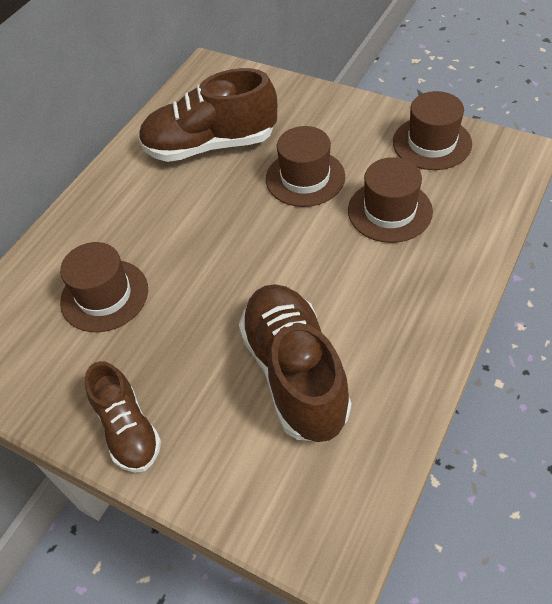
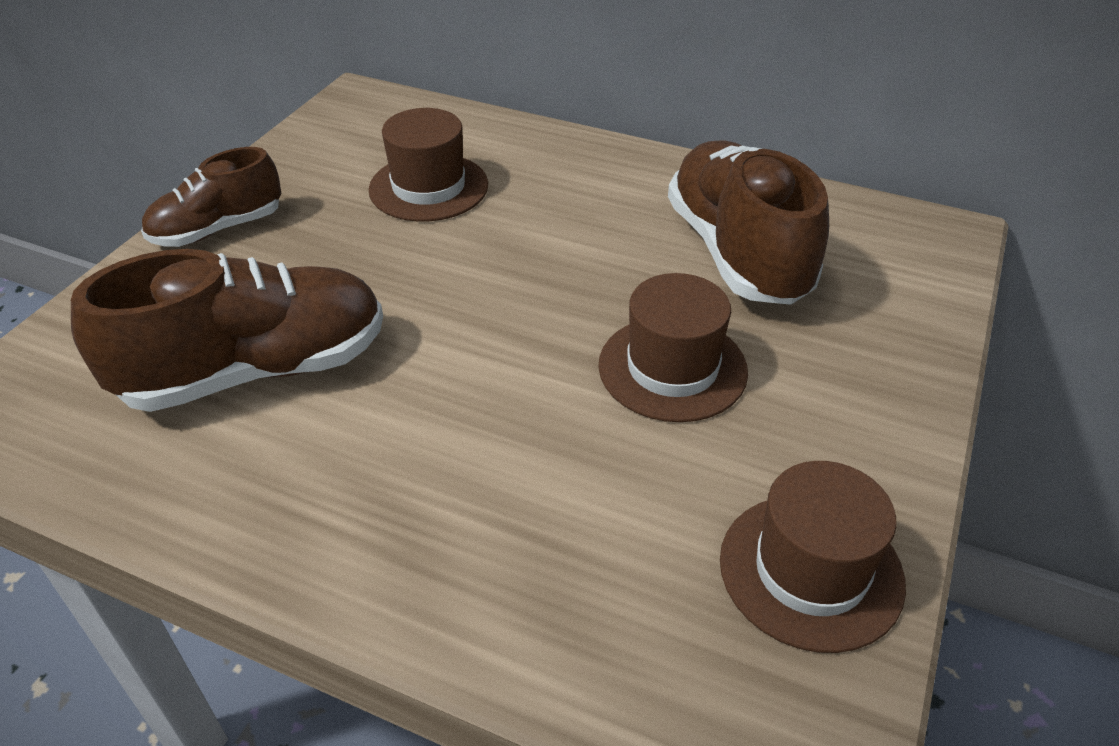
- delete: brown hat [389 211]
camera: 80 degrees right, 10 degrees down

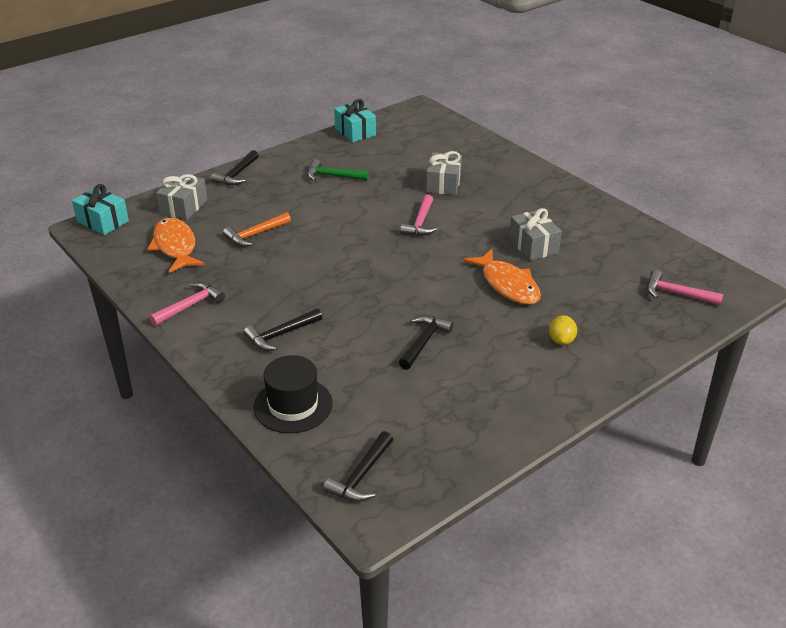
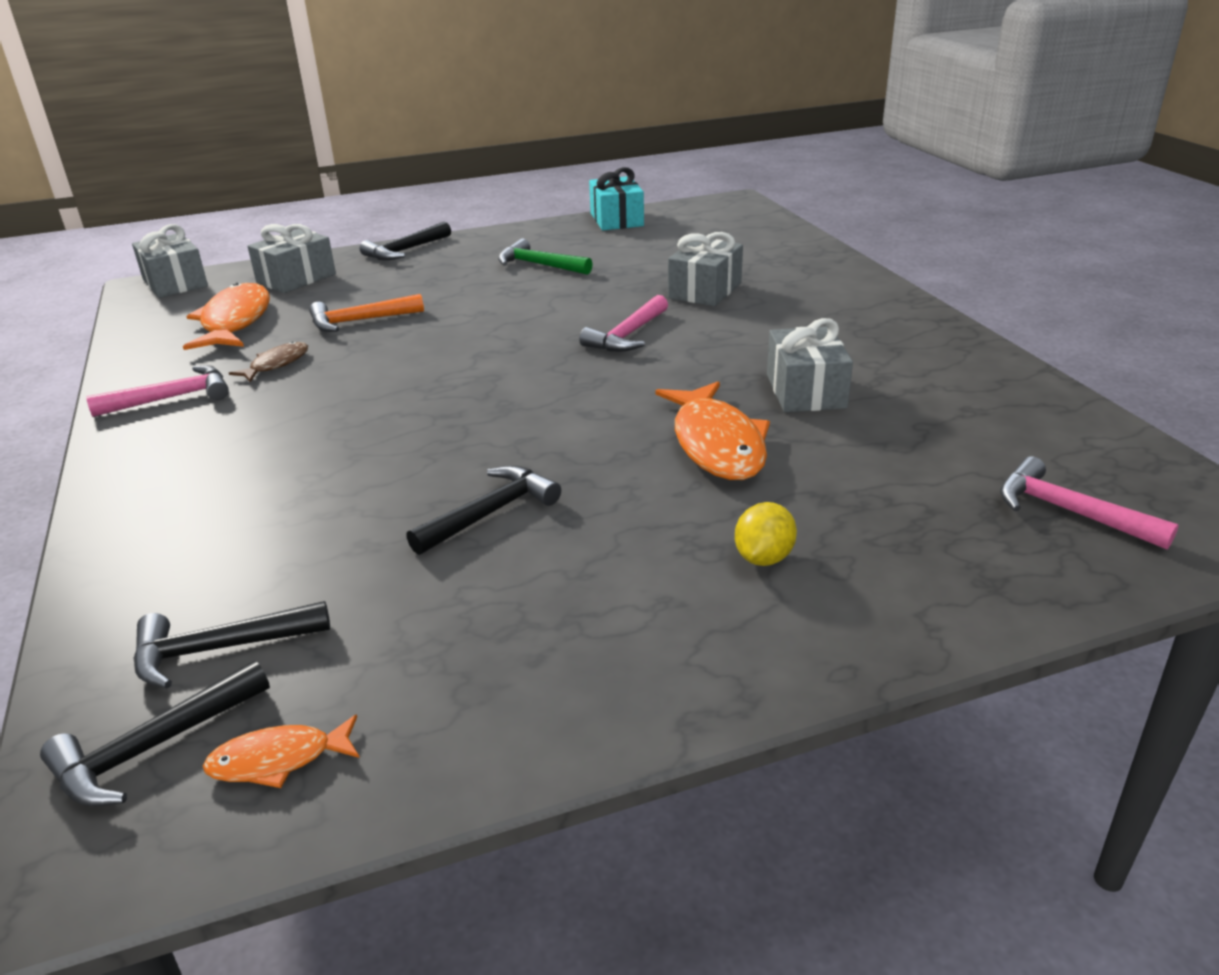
- recolor: turquoise gift [103 221] to grey gift [175 283]
- move: black hammer [281 334] to [220 649]
- insert: orange fish [278 760]
- insert: brown fish [276 364]
- delete: black hat [293 405]
camera: 20 degrees right, 5 degrees down

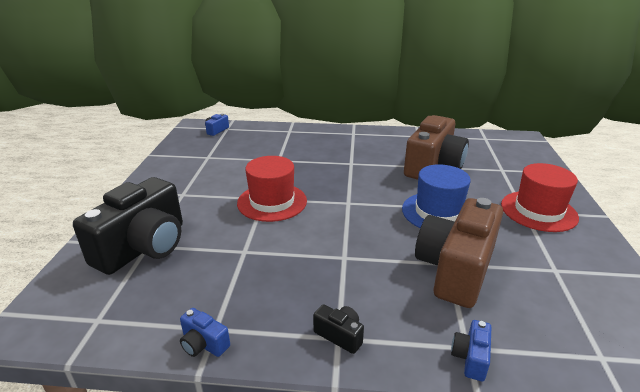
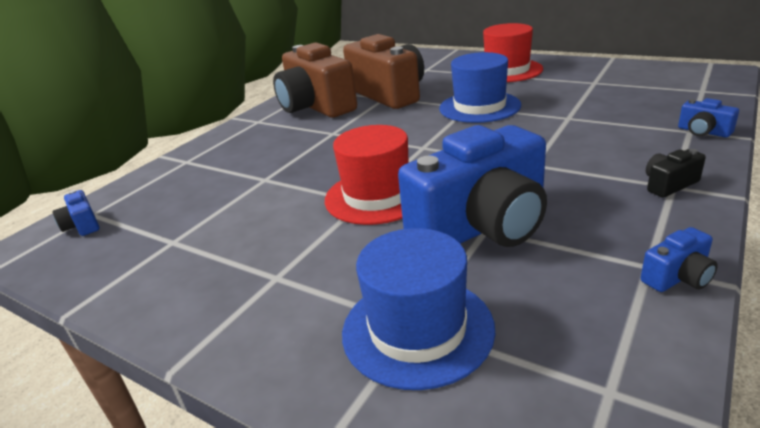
- move: brown camera [455 269] to [316 107]
- replace: black camera [144 247] to blue hat [417 329]
- insert: blue camera [482 226]
camera: 60 degrees left, 0 degrees up

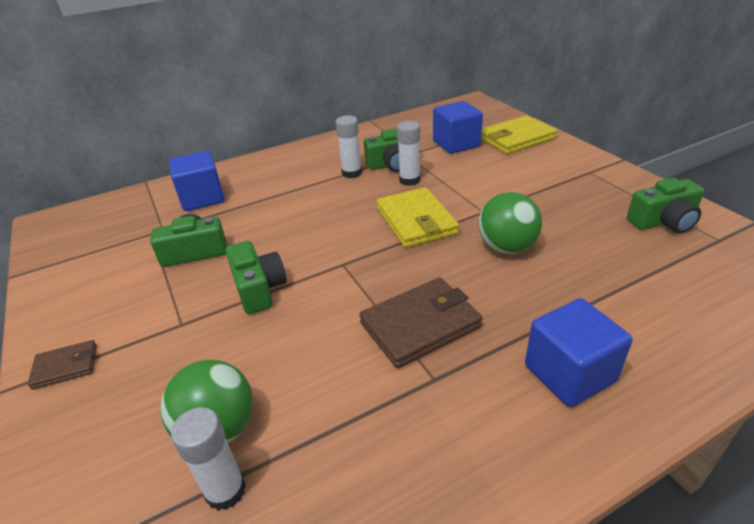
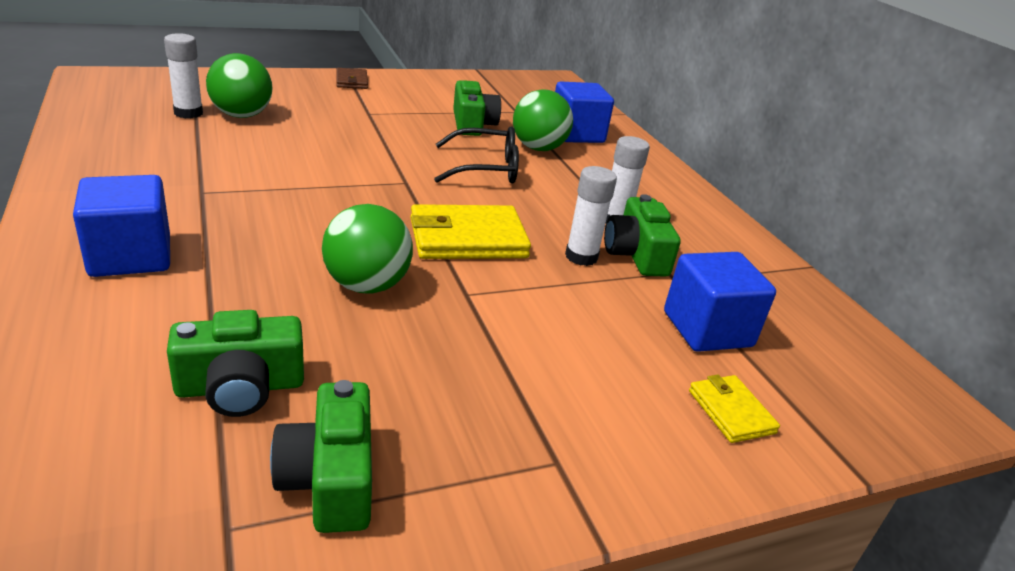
- move: green camera [258 288] to [240 387]
- insert: black glasses [486 168]
- insert: green ball [538 148]
- resize: yellow wallet [516 138] = [731 411] x0.55
- delete: brown wallet [420 325]
camera: 90 degrees right, 5 degrees down

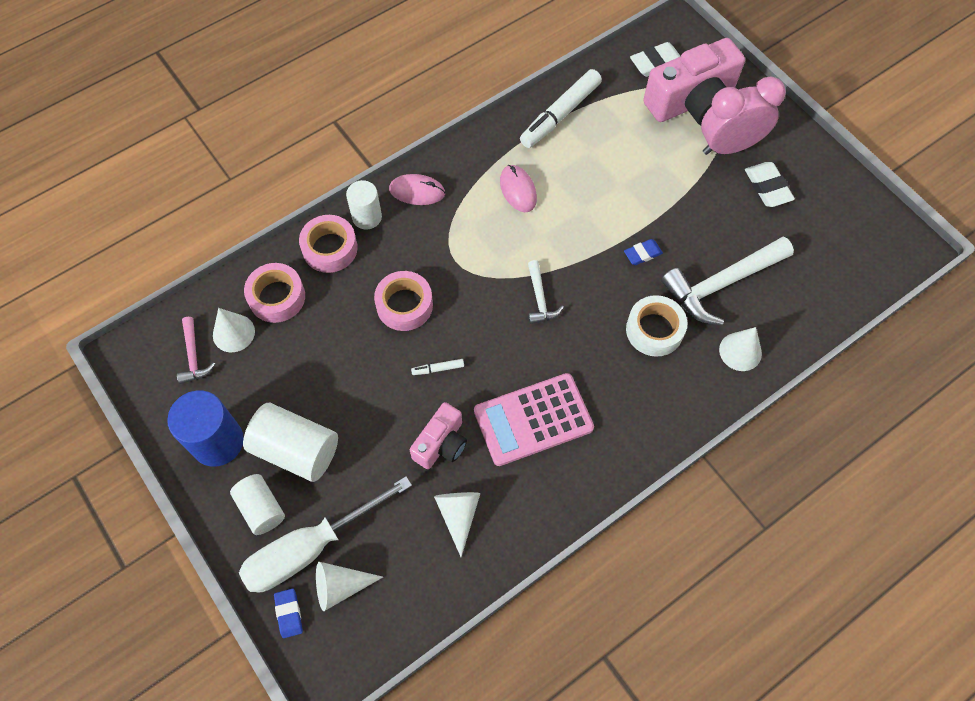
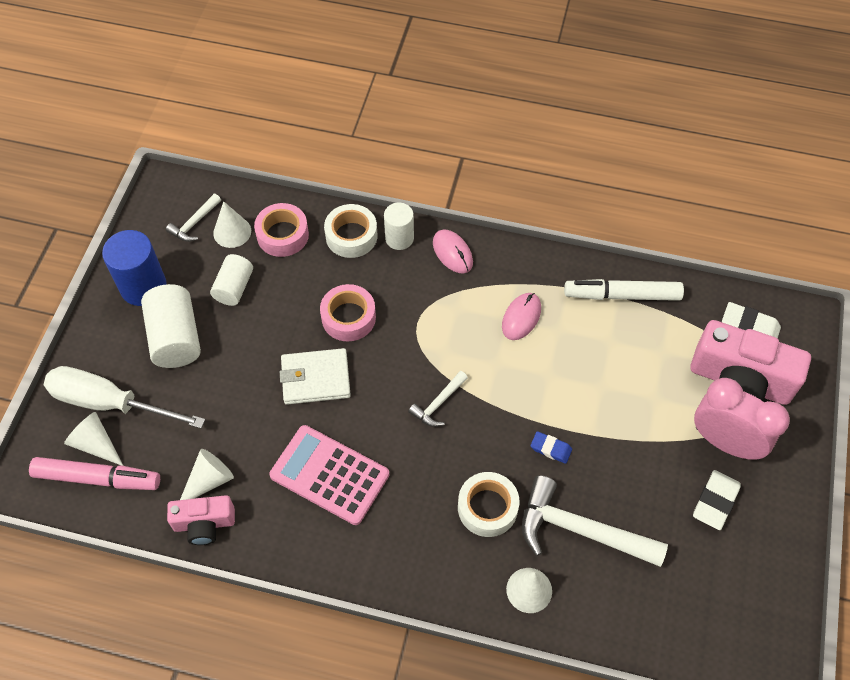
- insert: pink marker [98 478]
- recolor: pink hammer [193 356] to white hammer [194 223]
- move: pink camera [441 443] to [204 524]
- move: white cylinder [261 508] to [234 287]
- replace: white marker [438 369] to white wallet [315 378]
- recolor: pink tape [330 248] to white tape [351 236]
- delete: blue eraser [289 613]
camera: 50 degrees right, 5 degrees down

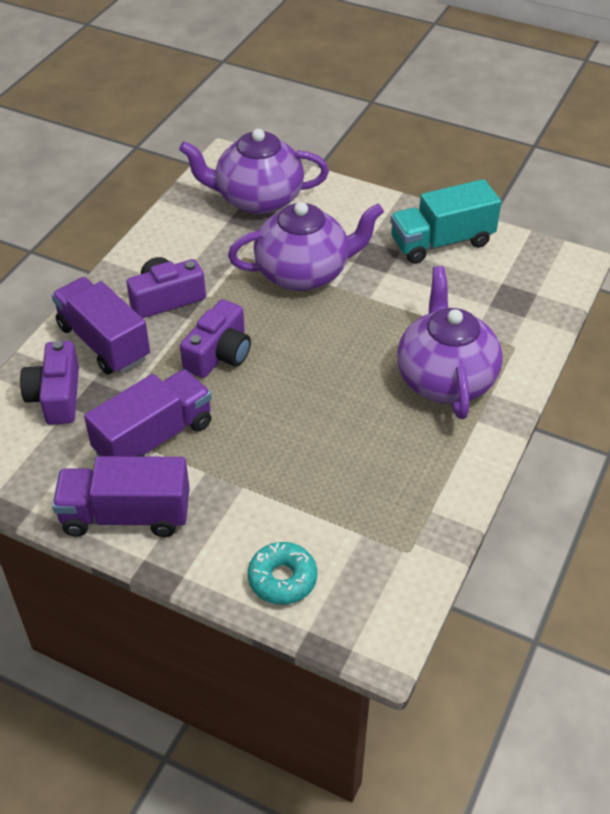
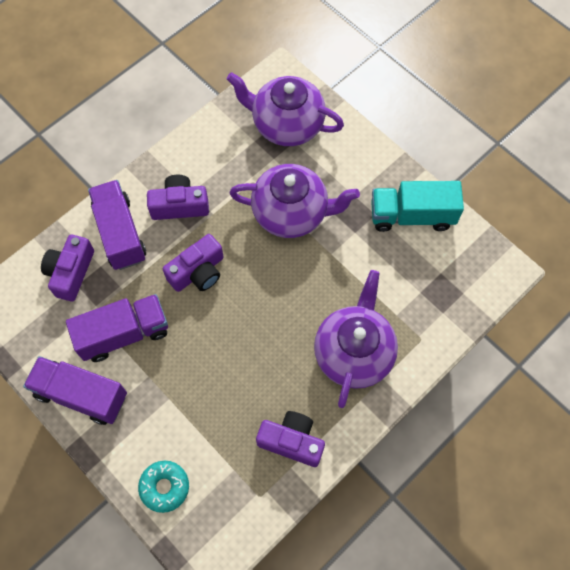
- insert: purple camera [292 441]
camera: 20 degrees right, 20 degrees up

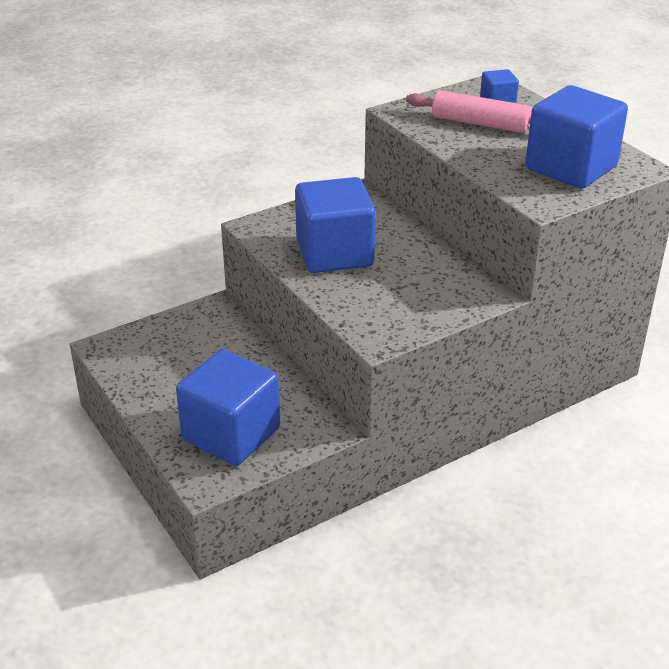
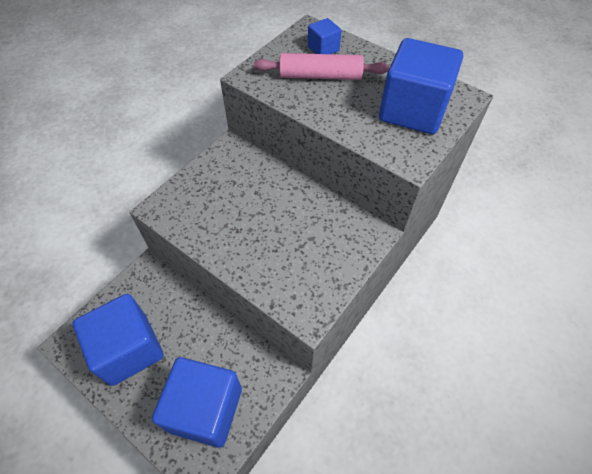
- move: blue cube [334 253] to [129 349]
camera: 20 degrees left, 20 degrees up

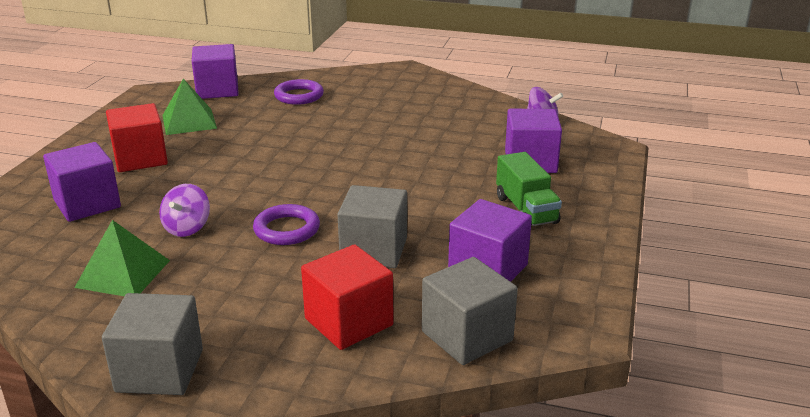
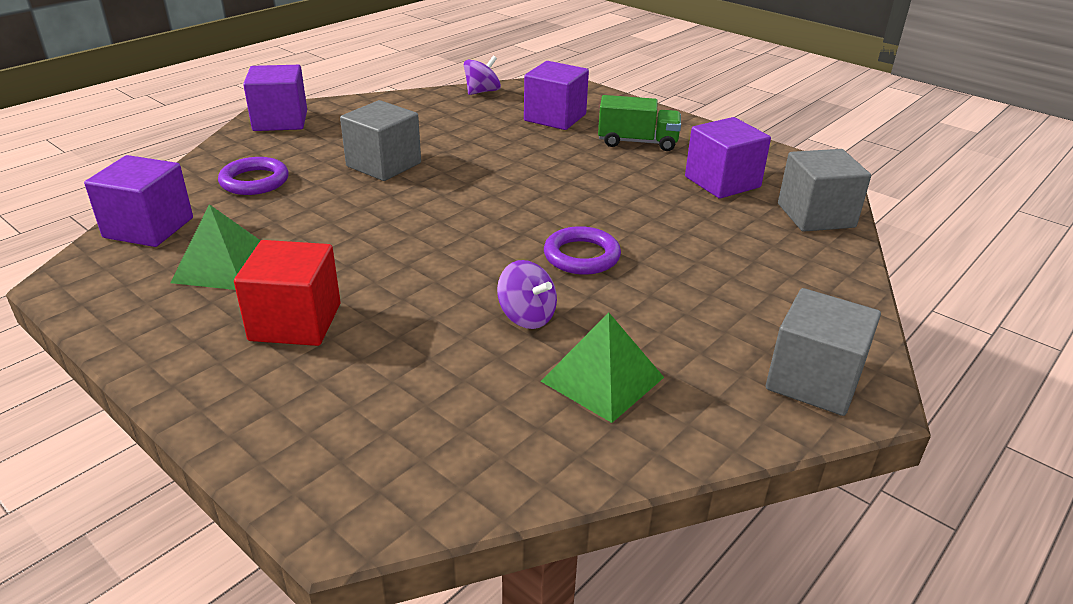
- move: purple cube [87 204] to [280 121]
- move: grey cube [374 250] to [384 165]
- delete: red cube [349 322]
camera: 65 degrees left, 5 degrees up

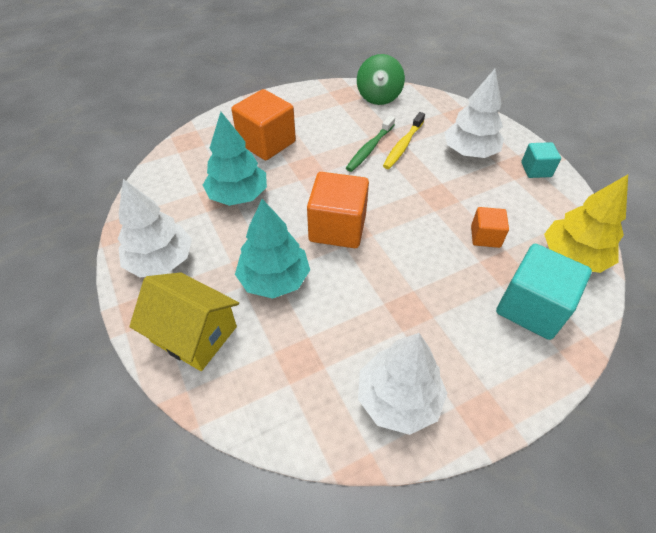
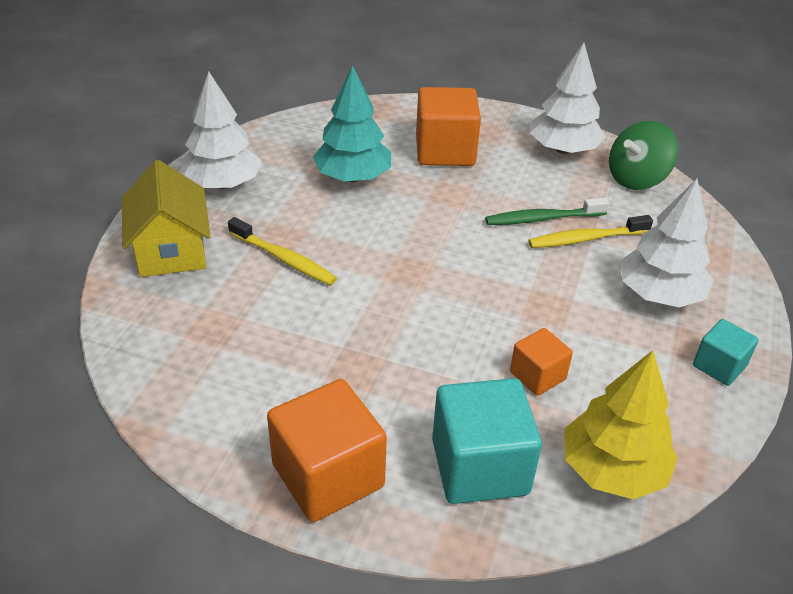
- replace: turquoise tree [274 279] to yellow toothbrush [283 258]
- move: orange cube [337 228] to [328 475]
- move: white tree [398 398] to [563 149]
camera: 45 degrees right, 10 degrees down

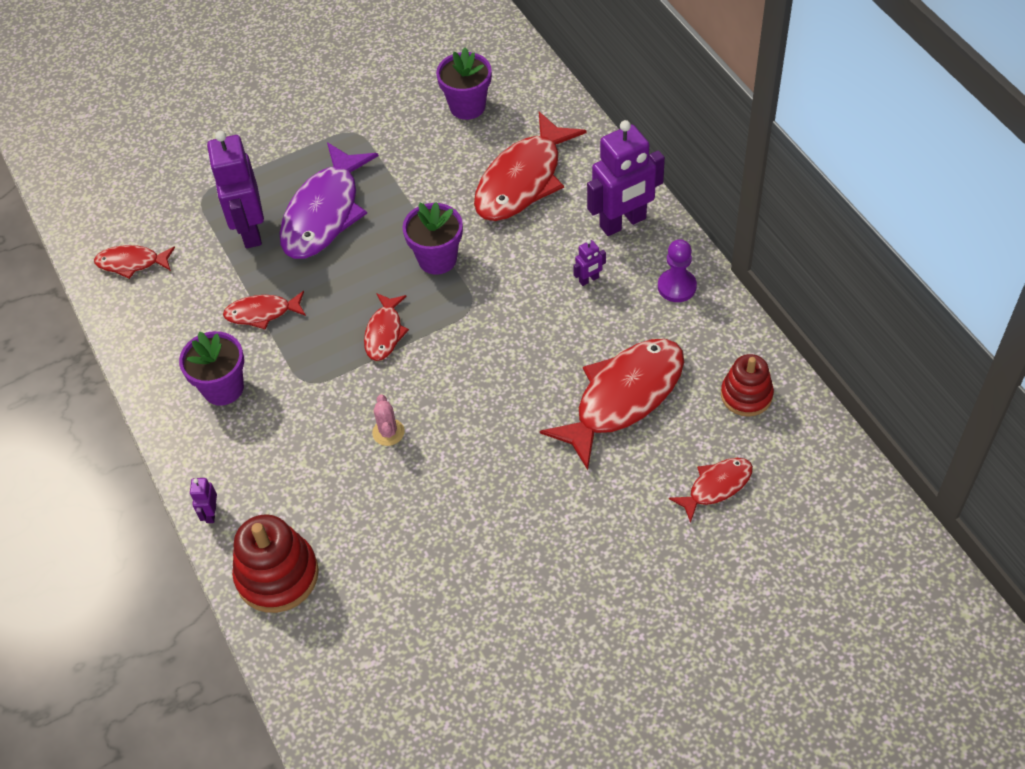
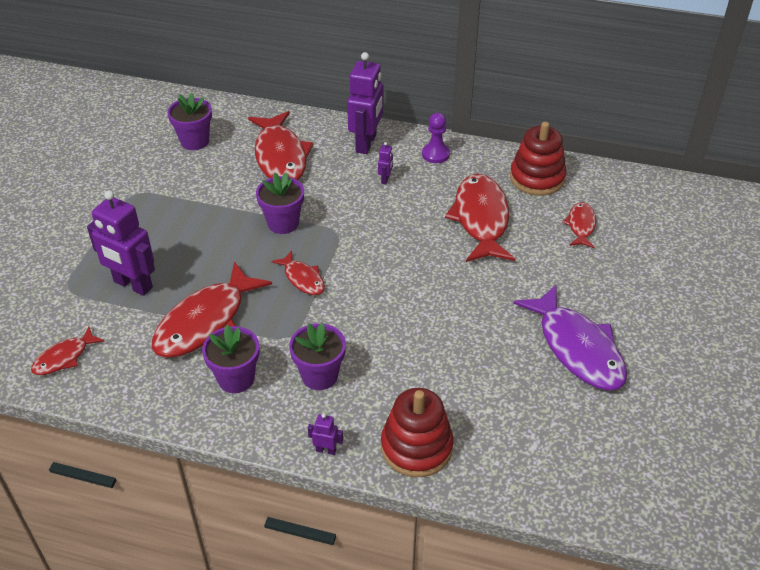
- resize: red fish [262 313] = [205 321] x1.95
- insert: purple flower pot [319 375]
- rotate: purple robot [211 513] = [326 450] 150 degrees clockwise
- resize: red stacking toy [746 395] = [537 178] x1.52
- move: purple fish [324 213] to [577 348]
- delete: pink cactus [388 432]
camera: 50 degrees left, 10 degrees down

